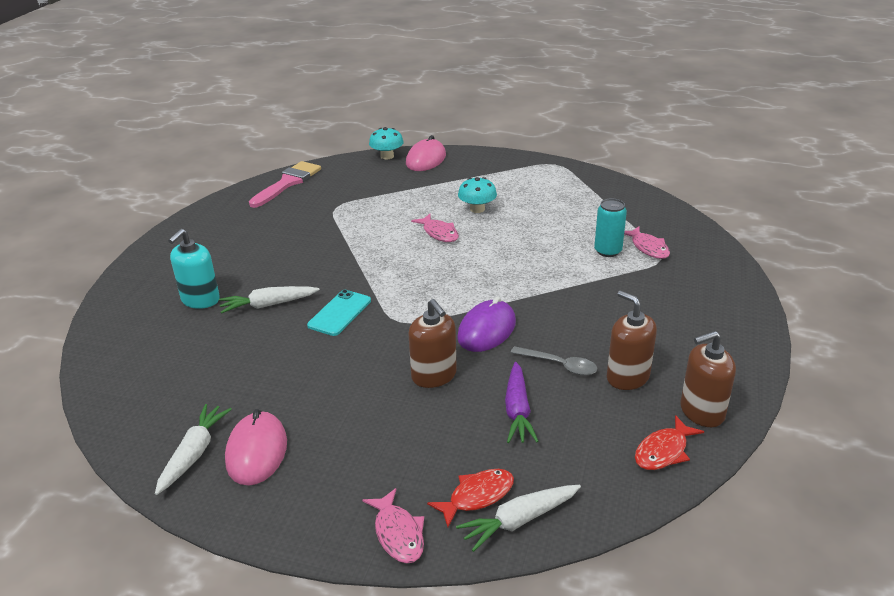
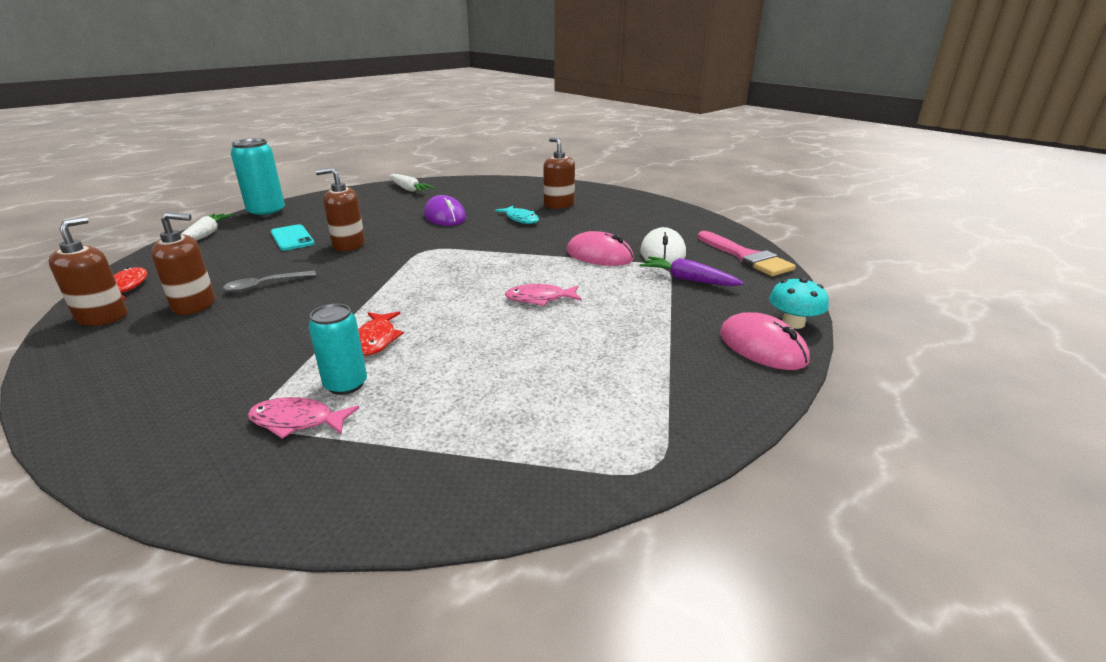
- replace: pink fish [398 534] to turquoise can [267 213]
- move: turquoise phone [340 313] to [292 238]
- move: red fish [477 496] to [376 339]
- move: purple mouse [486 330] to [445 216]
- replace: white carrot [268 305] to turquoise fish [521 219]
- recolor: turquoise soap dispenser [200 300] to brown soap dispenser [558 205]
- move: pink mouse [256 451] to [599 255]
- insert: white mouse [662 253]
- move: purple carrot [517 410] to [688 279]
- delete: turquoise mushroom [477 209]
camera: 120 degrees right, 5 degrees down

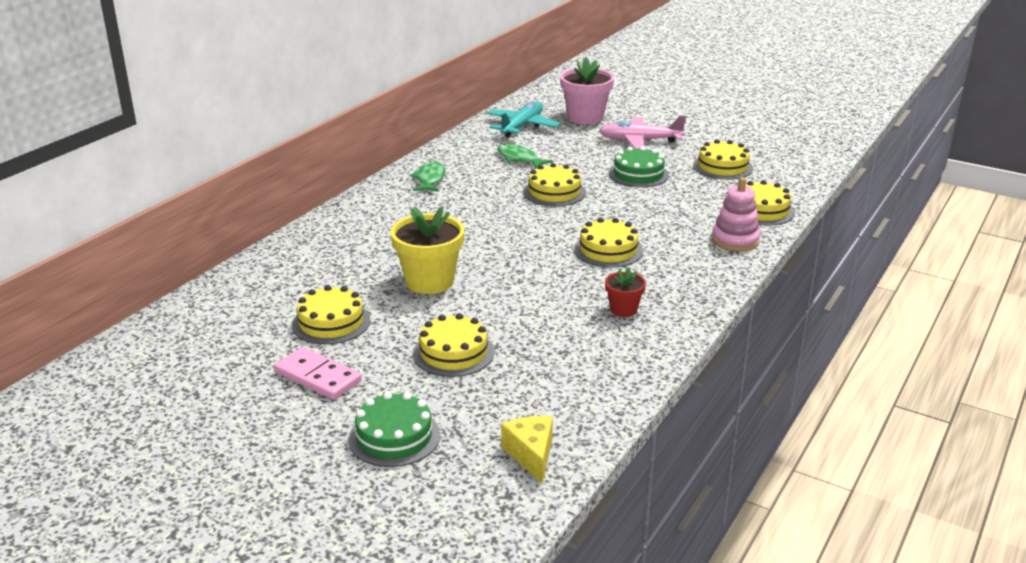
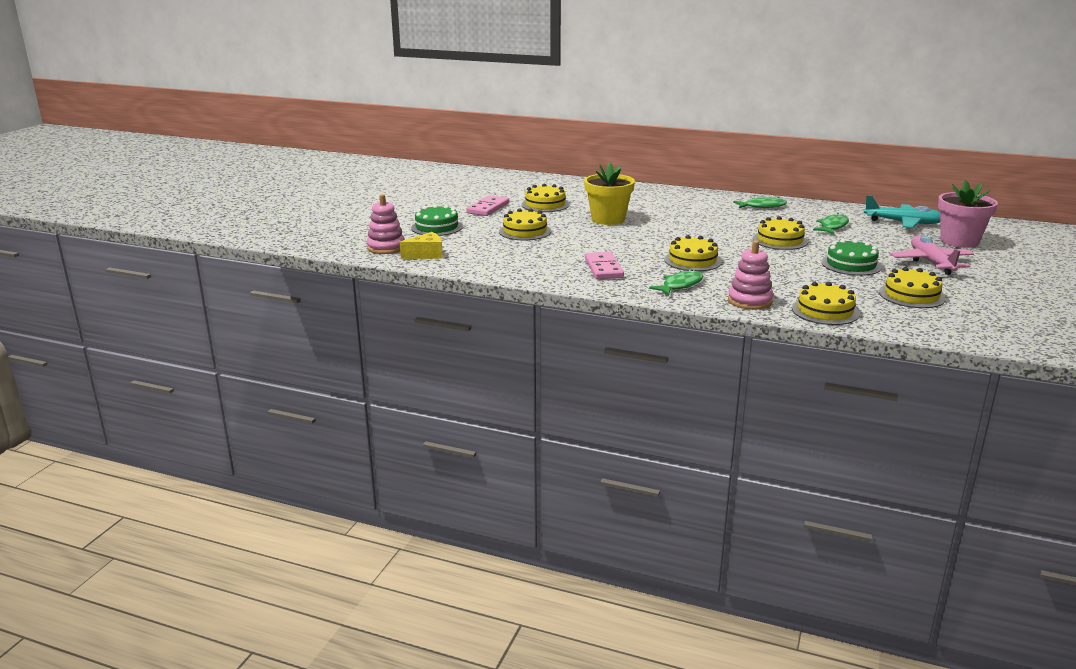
- insert: pink stacking toy [386 247]
- replace: red flower pot [623 309] to pink domino [603 268]
- insert: green fish [680 285]
camera: 80 degrees right, 5 degrees down

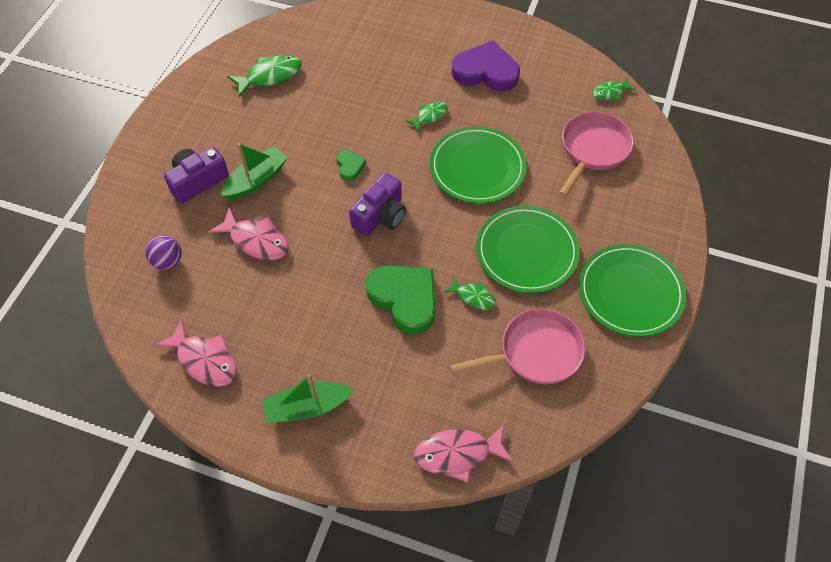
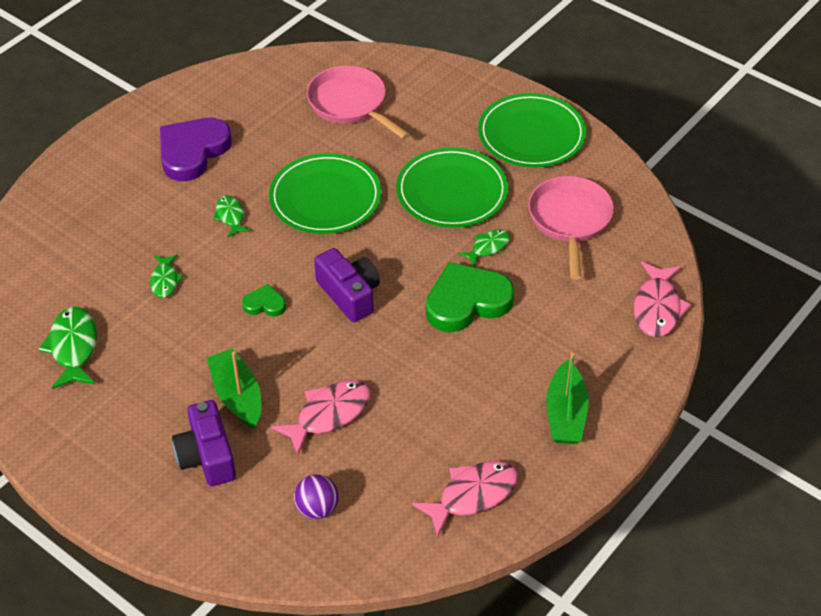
- move: green fish [610 92] to [165 280]
camera: 70 degrees left, 10 degrees down

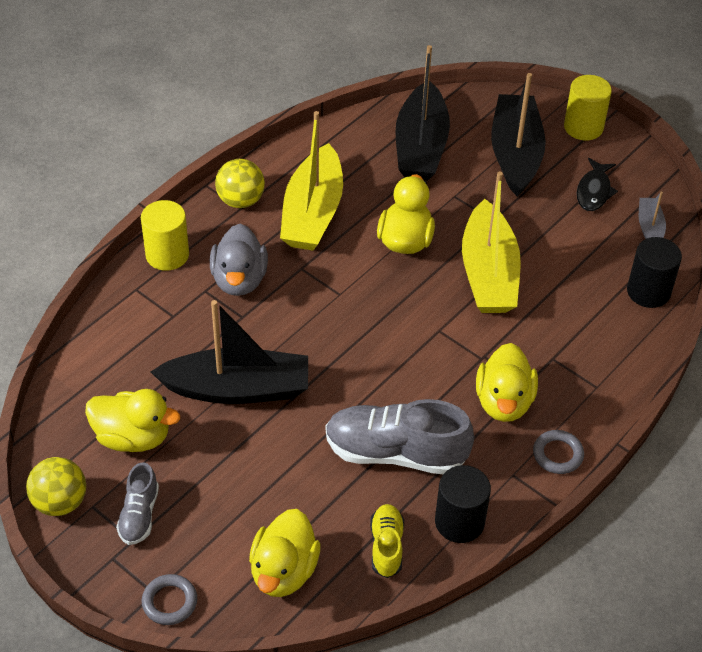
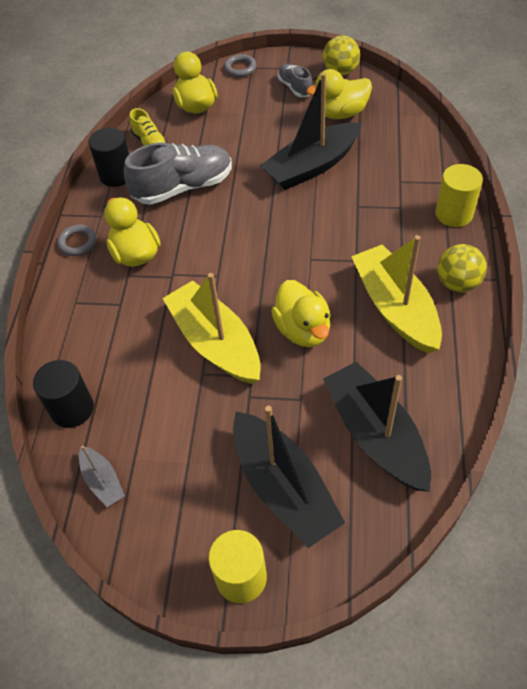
- delete: grey duck [239 280]
- delete: black fish [594 191]
camera: 150 degrees right, 5 degrees up

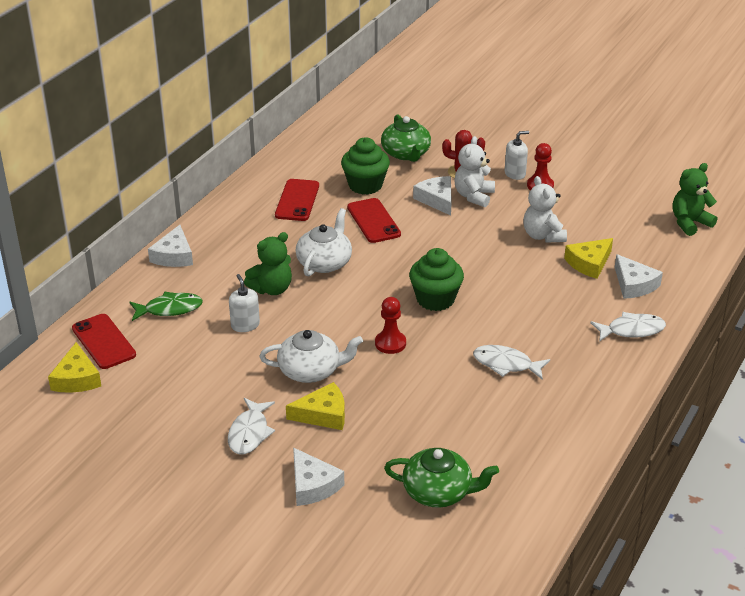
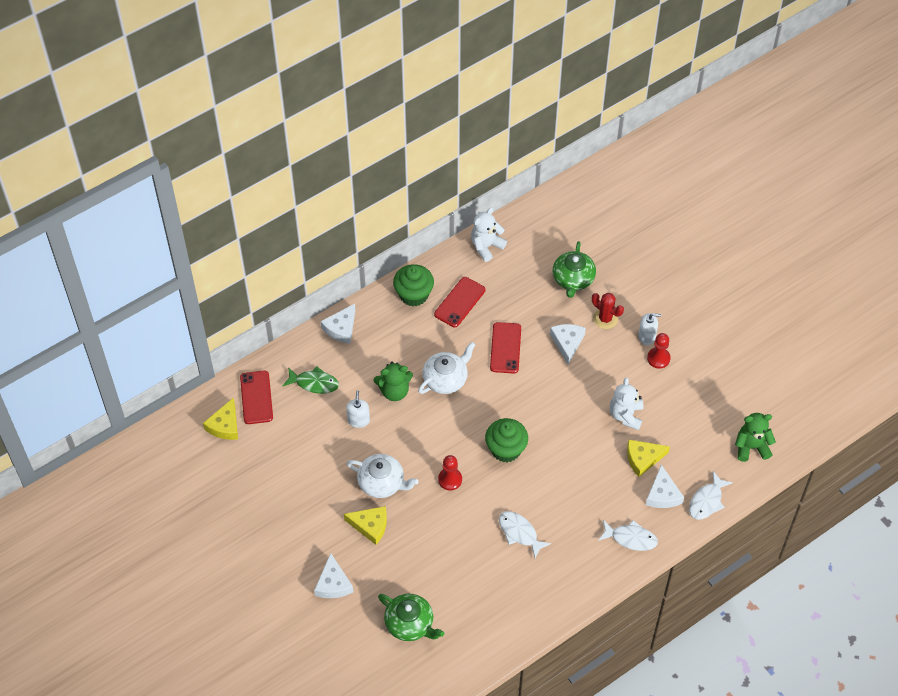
- move: green cupcake [365 185] to [414 295]
- move: white teddy bear [474 196] to [486 246]
- move: white fish [249 433] to [707 501]
camera: 25 degrees right, 20 degrees up

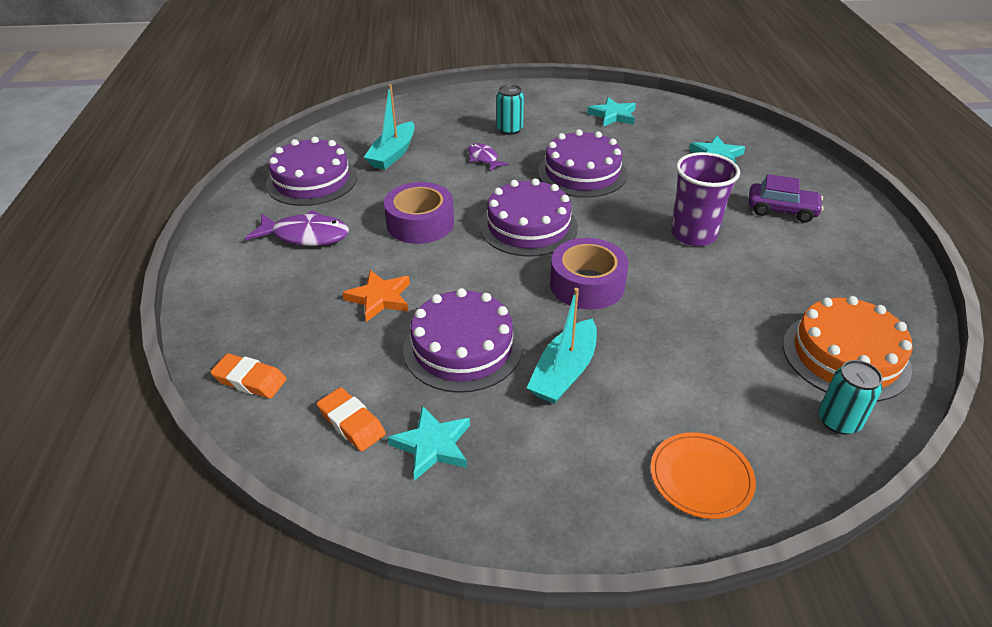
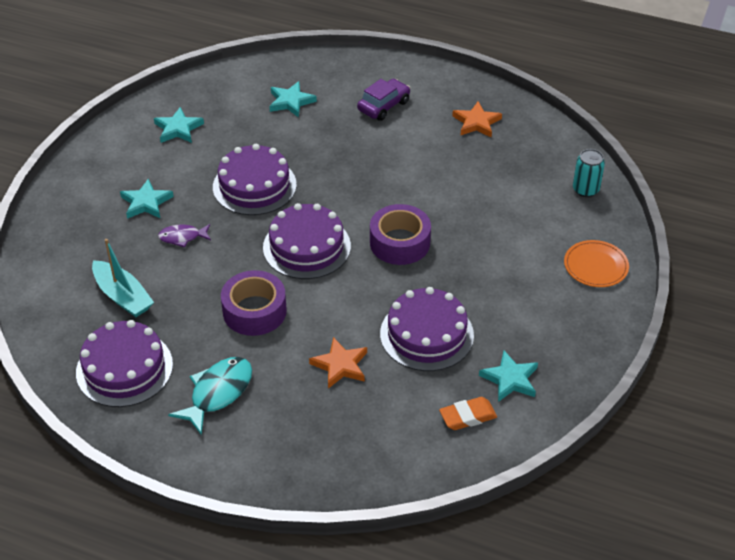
- replace: turquoise can [509 130] to turquoise star [146 202]
- recolor: purple fish [306 236] to turquoise fish [218 393]
- insert: orange star [476 122]
- delete: orange eraser [250 380]
- delete: turquoise boat [564 372]
- delete: purple cup [693 234]
- delete: orange cake [845 356]
camera: 65 degrees left, 5 degrees up

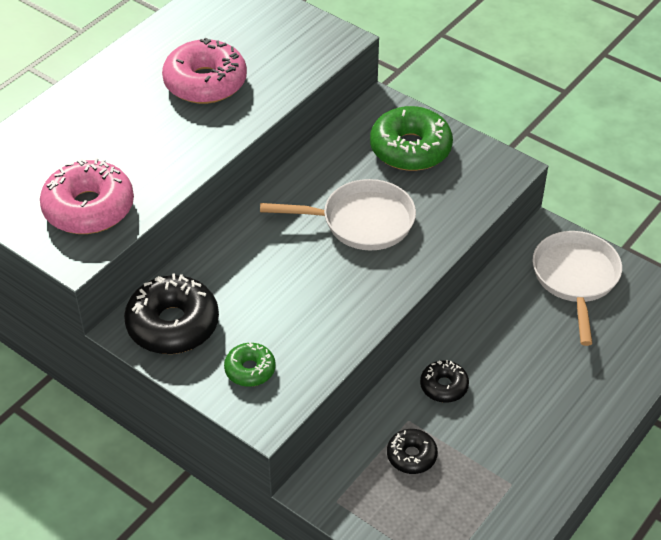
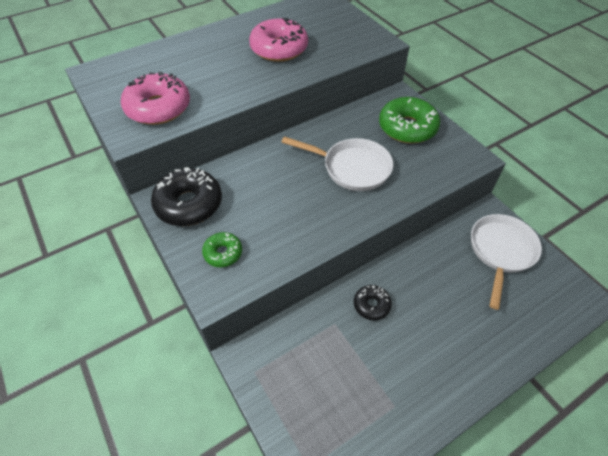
- delete: black donut [411 456]
camera: 20 degrees right, 5 degrees up

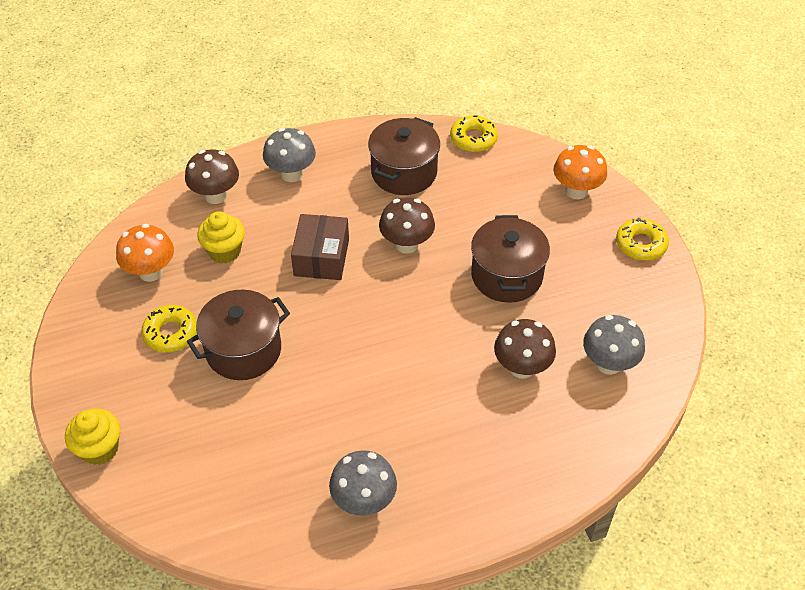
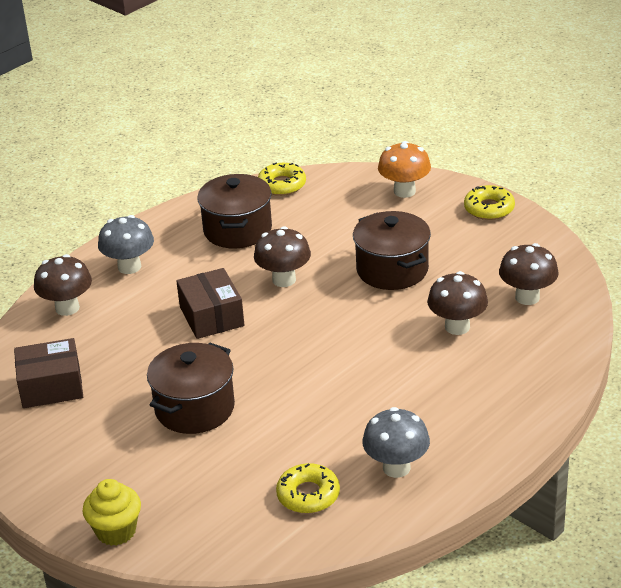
- replace: orange mushroom [151 272] to brown box [51 386]
- move: yellow donut [171 333] to [308 495]
- recolor: grey mushroom [608 364] to brown mushroom [527 297]
- delete: yellow cupcake [224 251]
camera: 25 degrees left, 15 degrees down

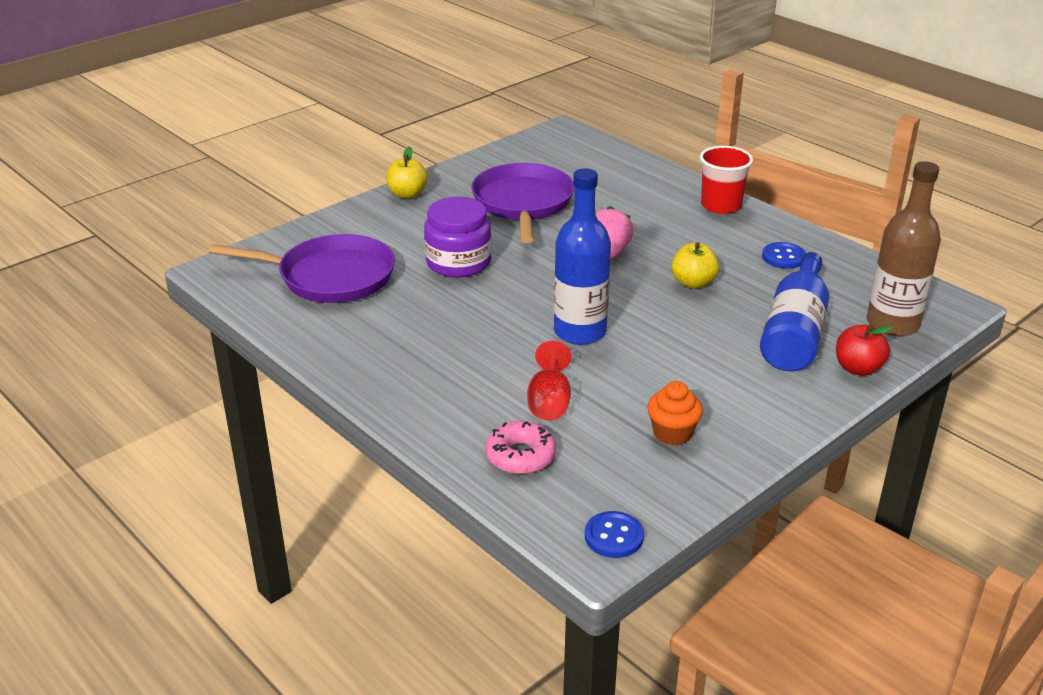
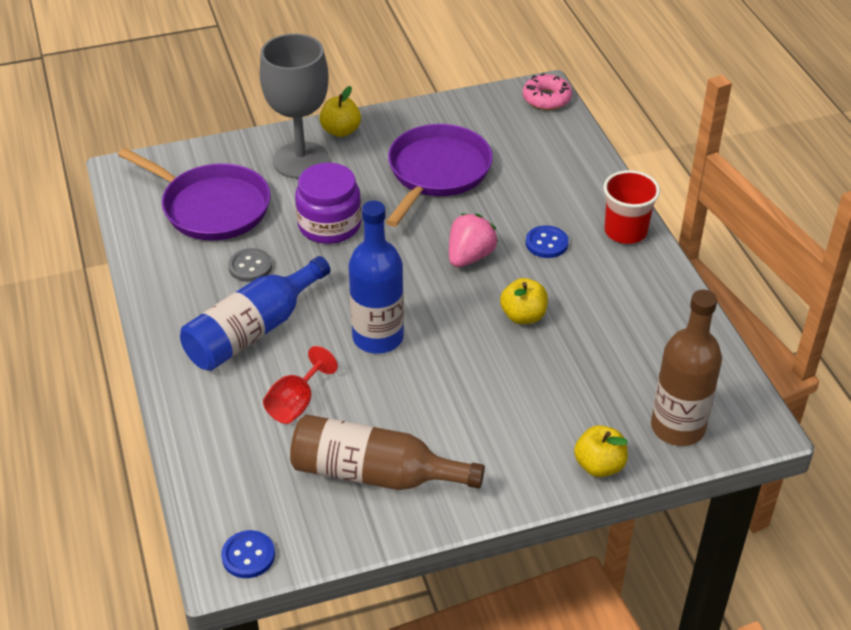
- move: blue bottle [794 332] to [252 331]
- insert: grey button [250 266]
- insert: grey goblet [301 160]
- replace: orange cupcake [672 433] to brown bottle [374 473]
- move: pink donut [520 456] to [546 98]
- move: blue button [783 257] to [546 243]
- recolor: red apple [858 368] to yellow apple [599 466]
camera: 25 degrees right, 10 degrees up

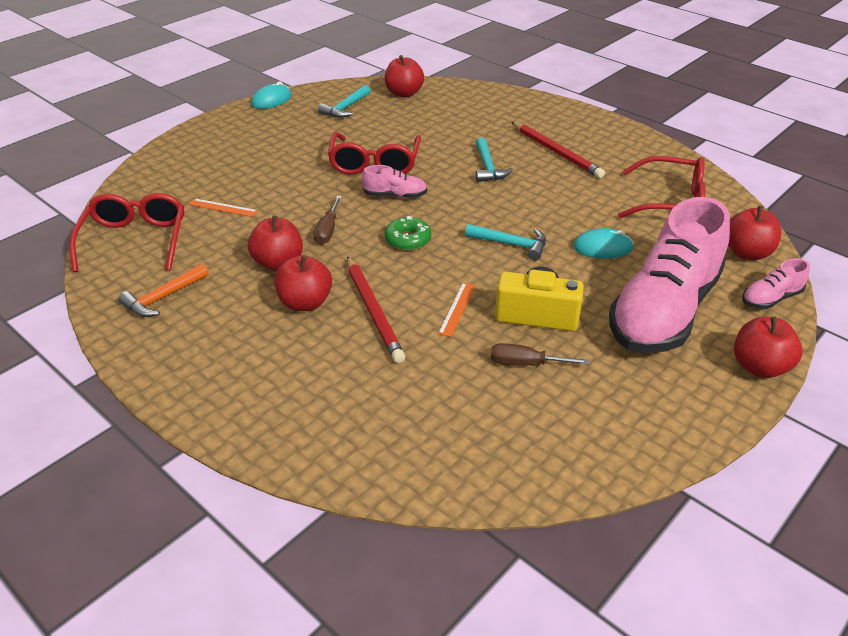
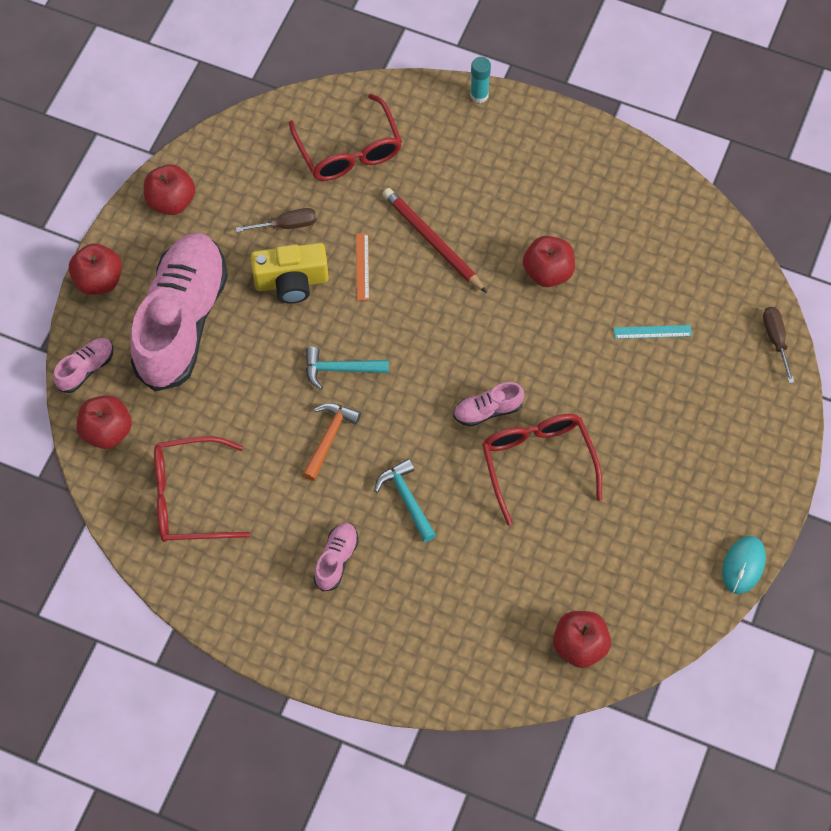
- move: red apple [305 303] to [171 201]
- move: red glasses [135 240] to [349 151]
- move: orange hammer [163 297] to [329 438]
- replace: red pencil [556 152] to pink shoe [336 560]
- insert: turquoise glue stick [479 95]
- recolor: orange ruler [223 208] to turquoise ruler [652 331]
- move: brown screwdriver [328 230] to [775 340]
- delete: turquoise hammer [345 108]
- delete: green donut [408 240]
- delete: turquoise mouse [602 247]
camera: 160 degrees right, 25 degrees up

